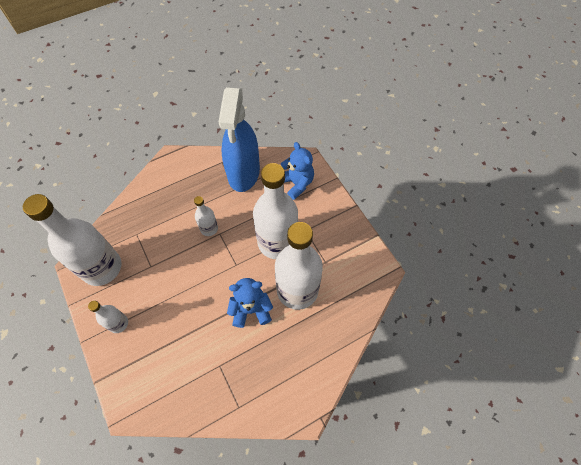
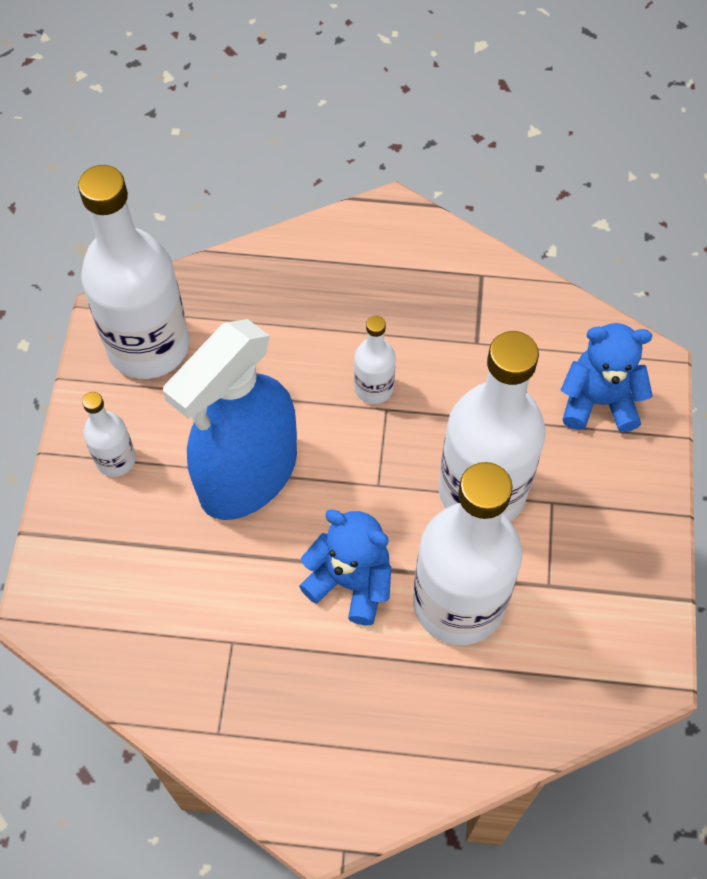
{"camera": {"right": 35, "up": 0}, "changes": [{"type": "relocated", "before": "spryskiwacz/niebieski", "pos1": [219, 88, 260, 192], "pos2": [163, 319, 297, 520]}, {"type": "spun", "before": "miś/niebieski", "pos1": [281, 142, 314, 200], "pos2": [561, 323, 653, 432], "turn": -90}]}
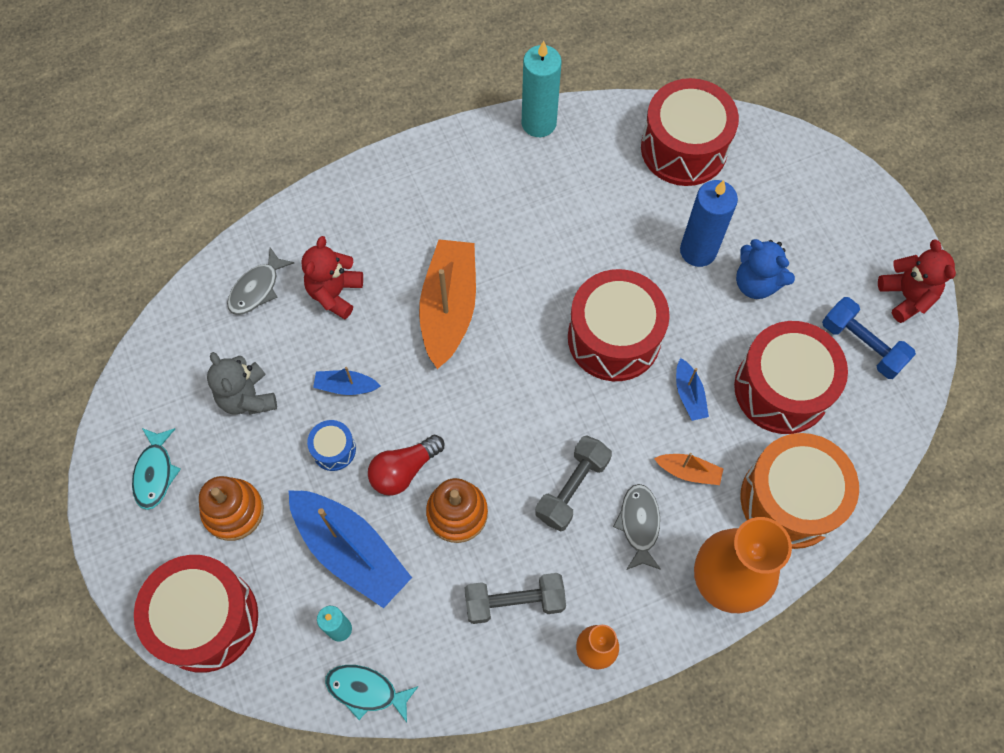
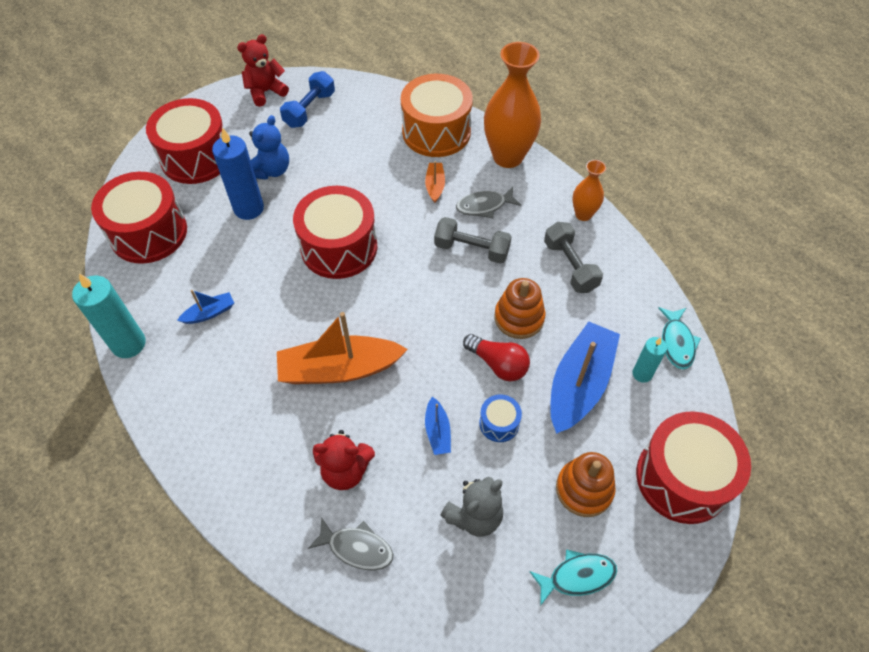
{"camera": {"right": -105, "up": -10}, "changes": [{"type": "relocated", "before": "łódka/niebieski", "pos1": [676, 358, 709, 421], "pos2": [177, 290, 234, 324]}, {"type": "relocated", "before": "bęben/czerwony", "pos1": [734, 321, 848, 434], "pos2": [146, 98, 224, 184]}]}
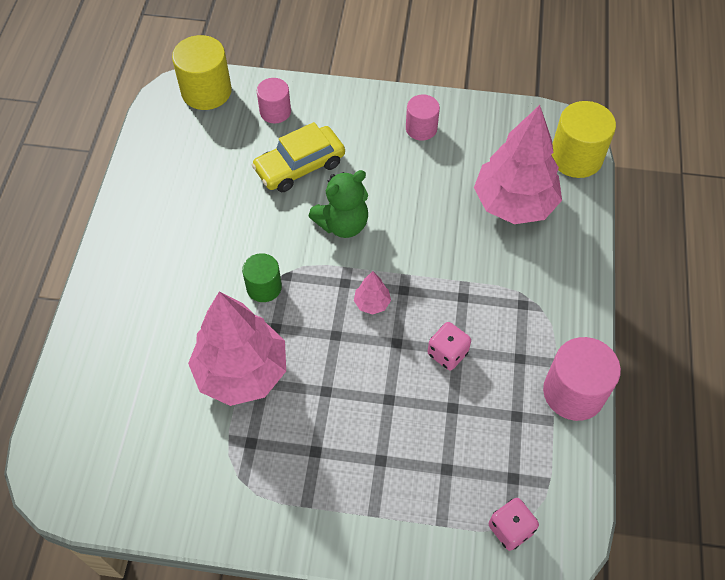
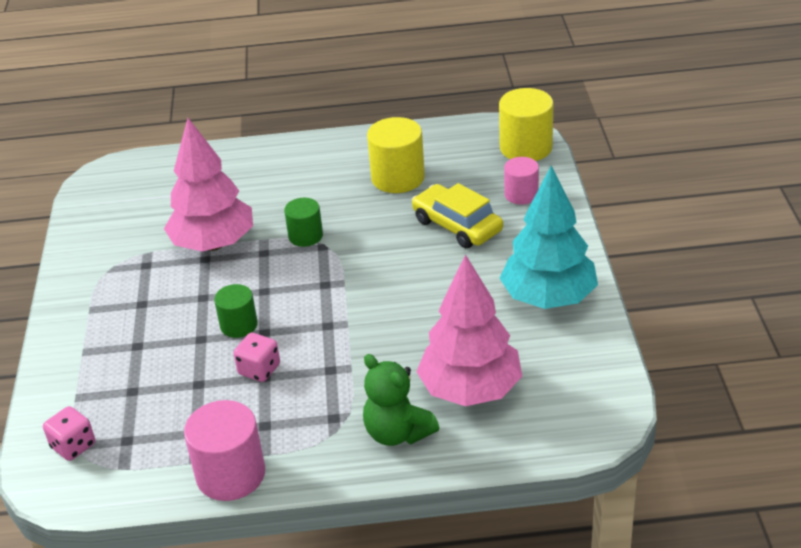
{"camera": {"right": 80, "up": -20}, "changes": [{"type": "missing", "before": "drzewko/różowy", "pos1": [354, 271, 391, 314]}, {"type": "appeared", "after": "walec/zielony", "pos2": [214, 284, 258, 338]}, {"type": "relocated", "before": "miś/zielony", "pos1": [308, 170, 368, 238], "pos2": [363, 354, 439, 446]}, {"type": "relocated", "before": "walec/żółty", "pos1": [552, 101, 616, 178], "pos2": [367, 117, 425, 193]}, {"type": "exchanged", "before": "walec/różowy", "after": "drzewko/turkusowy", "pos1": [406, 95, 440, 141], "pos2": [500, 166, 598, 309]}]}
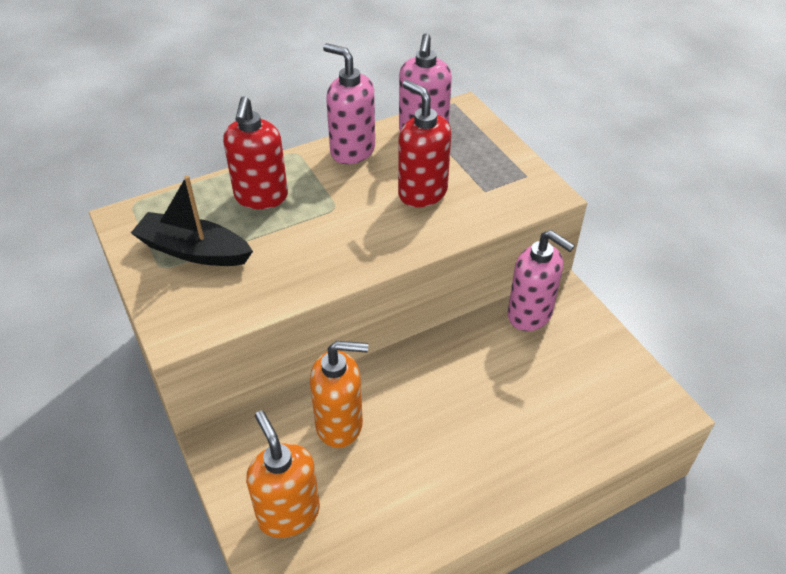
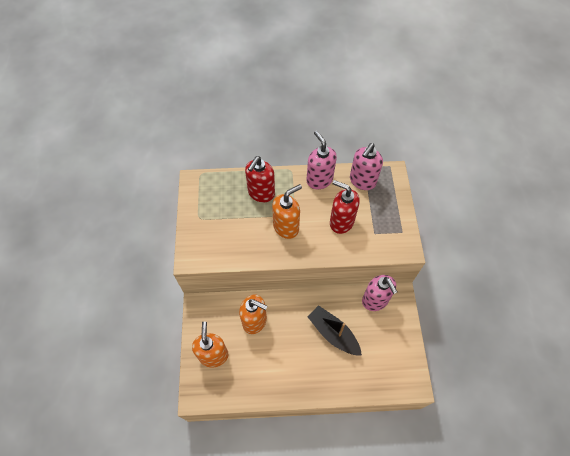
{"camera": {"right": 25, "up": 15}, "changes": [{"type": "appeared", "after": "dozownik mydła/pomarańczowy", "pos2": [272, 184, 302, 239]}, {"type": "relocated", "before": "łódka/czarny", "pos1": [131, 175, 253, 266], "pos2": [308, 305, 362, 356]}, {"type": "spun", "before": "dozownik mydła/czerwony", "pos1": [398, 80, 451, 207], "pos2": [330, 180, 360, 234], "turn": -45}]}
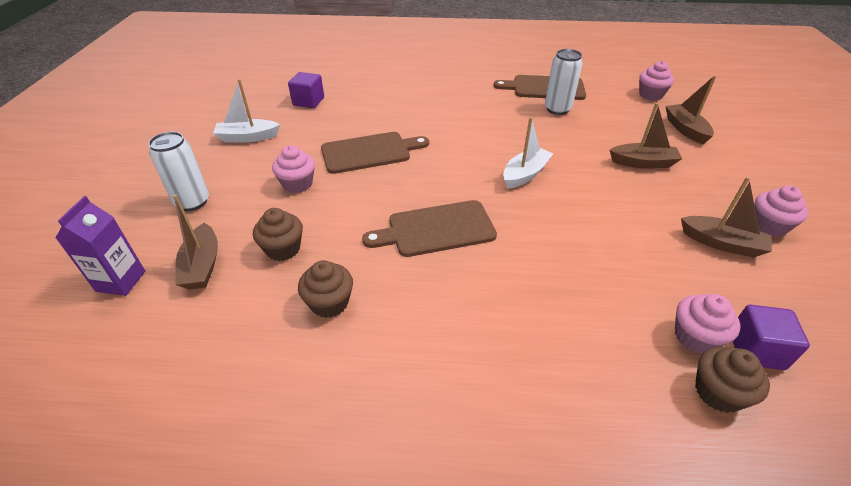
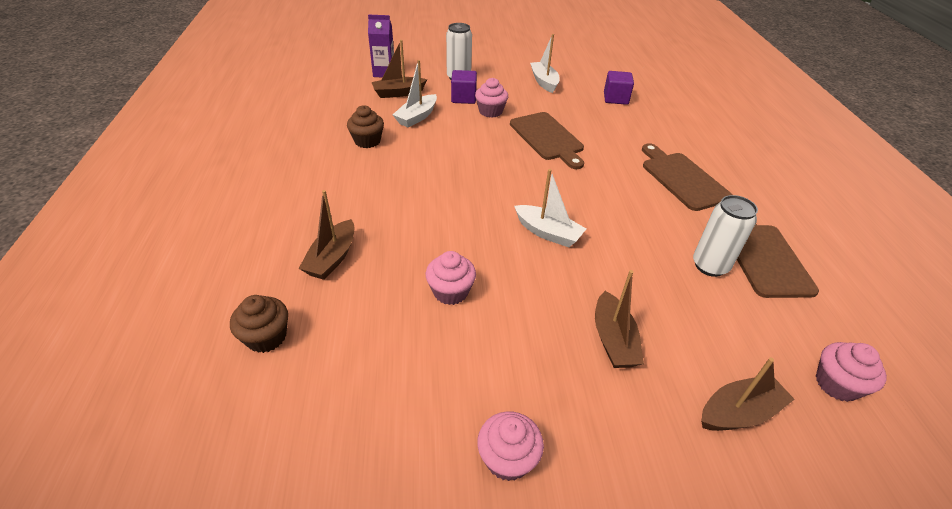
{"camera": {"right": 80, "up": 0}, "changes": [{"type": "relocated", "before": "deska do krojenia/brązowy", "pos1": [362, 200, 497, 257], "pos2": [642, 143, 732, 211]}, {"type": "relocated", "before": "muffinka/różowy", "pos1": [675, 294, 741, 354], "pos2": [425, 251, 476, 305]}, {"type": "relocated", "before": "łódka/brązowy", "pos1": [681, 177, 772, 258], "pos2": [299, 190, 354, 280]}, {"type": "relocated", "before": "sześcian/fioletowy", "pos1": [733, 305, 810, 370], "pos2": [451, 70, 477, 104]}, {"type": "exchanged", "before": "muffinka/brązowy", "after": "łódka/biały", "pos1": [253, 208, 303, 261], "pos2": [393, 60, 437, 128]}]}
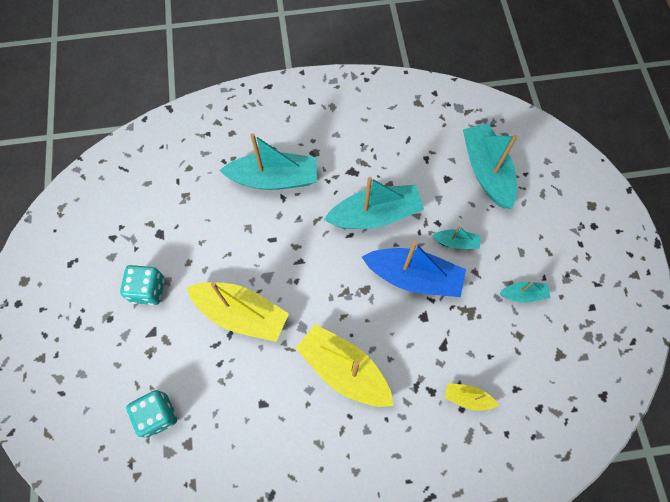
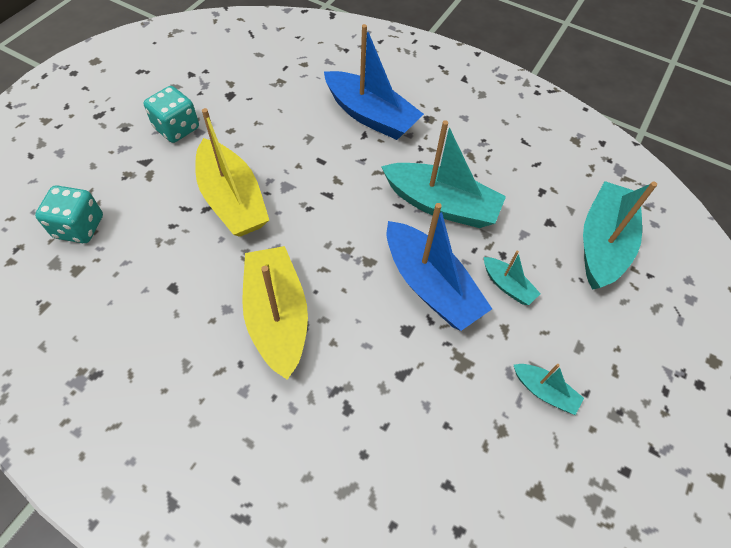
{"camera": {"right": 35, "up": -10}, "changes": [{"type": "missing", "before": "łódka/żółty", "pos1": [445, 383, 499, 410]}, {"type": "colour", "before": "łódka/turkusowy", "after": "łódka/niebieski", "pos1": [219, 133, 317, 190], "pos2": [324, 24, 424, 140]}]}
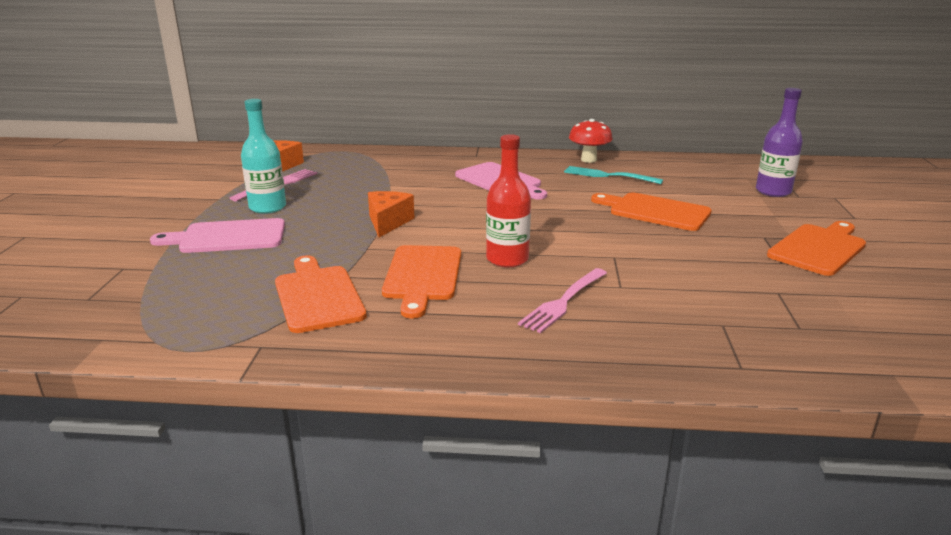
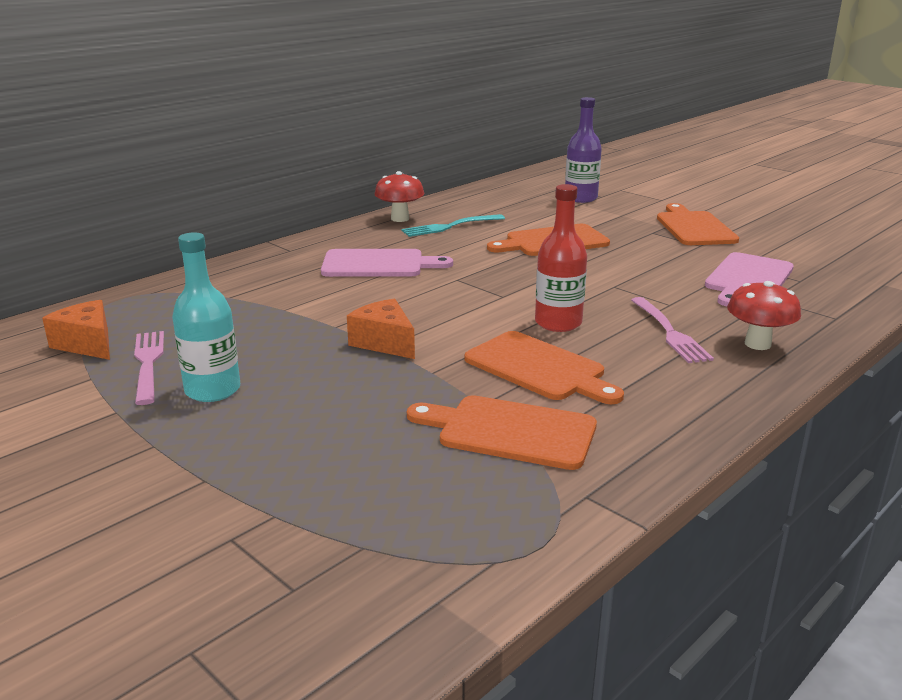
{"camera": {"right": -50, "up": 0}, "changes": [{"type": "appeared", "after": "grzyb/czerwony", "pos2": [727, 281, 801, 350]}, {"type": "relocated", "before": "deska do krojenia/różowy", "pos1": [150, 218, 285, 253], "pos2": [705, 252, 794, 306]}]}
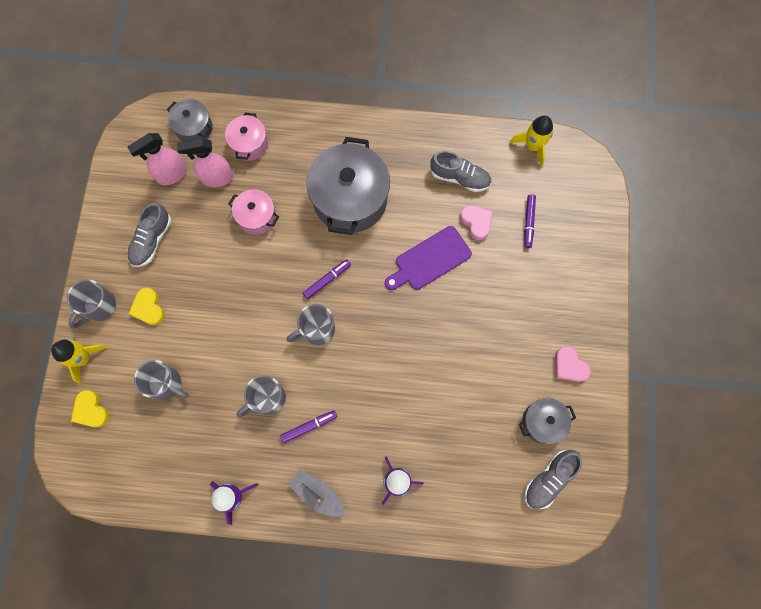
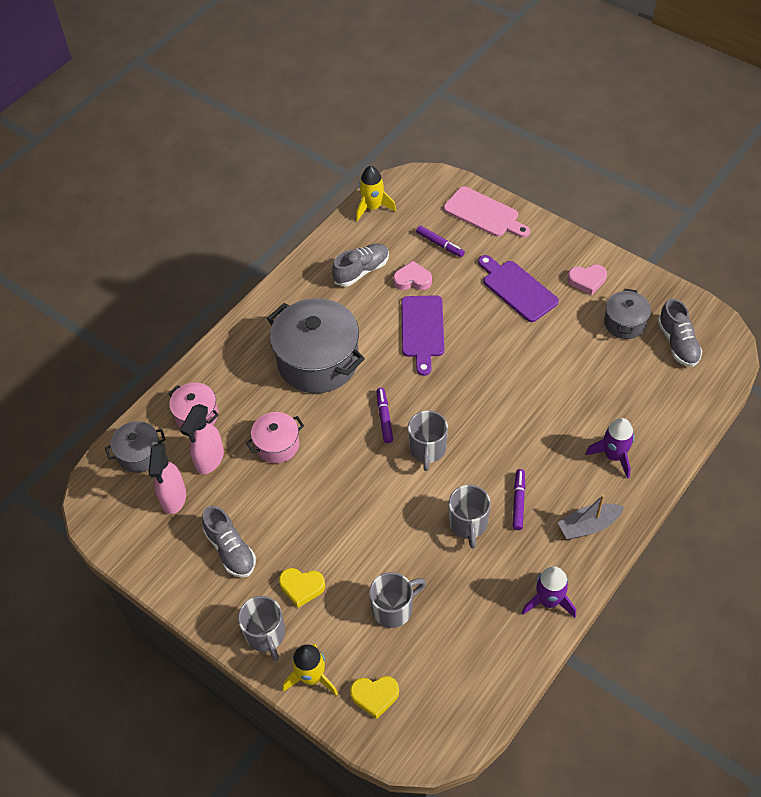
{"camera": {"right": -55, "up": -20}, "changes": [{"type": "appeared", "after": "deska do krojenia/różowy", "pos2": [444, 186, 530, 238]}, {"type": "appeared", "after": "deska do krojenia/fioletowy", "pos2": [478, 255, 559, 322]}]}
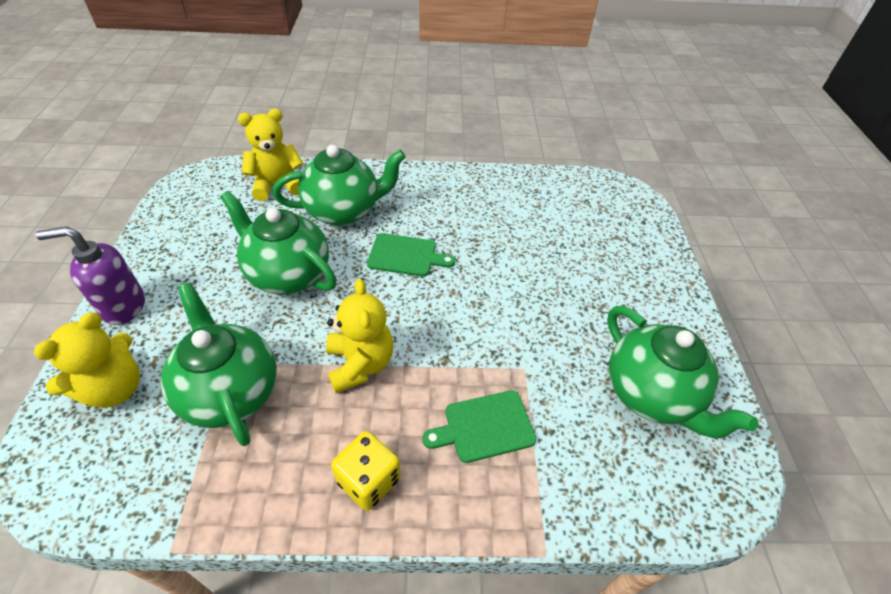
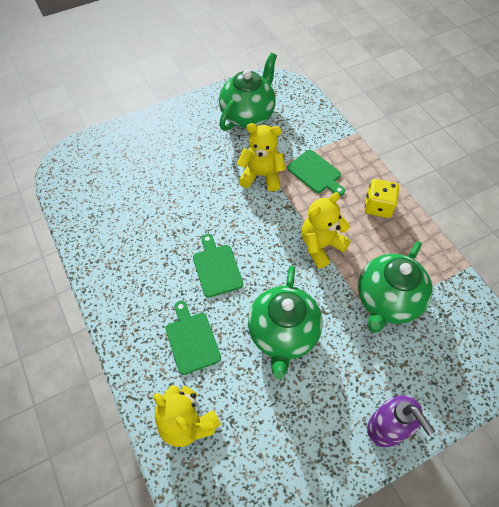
{"camera": {"right": -115, "up": 10}, "changes": [{"type": "relocated", "before": "miś/żółty", "pos1": [34, 312, 140, 408], "pos2": [237, 123, 286, 191]}, {"type": "exchanged", "before": "imbryk/zielony", "after": "deska do krojenia/zielony", "pos1": [273, 145, 406, 226], "pos2": [166, 301, 221, 375]}]}
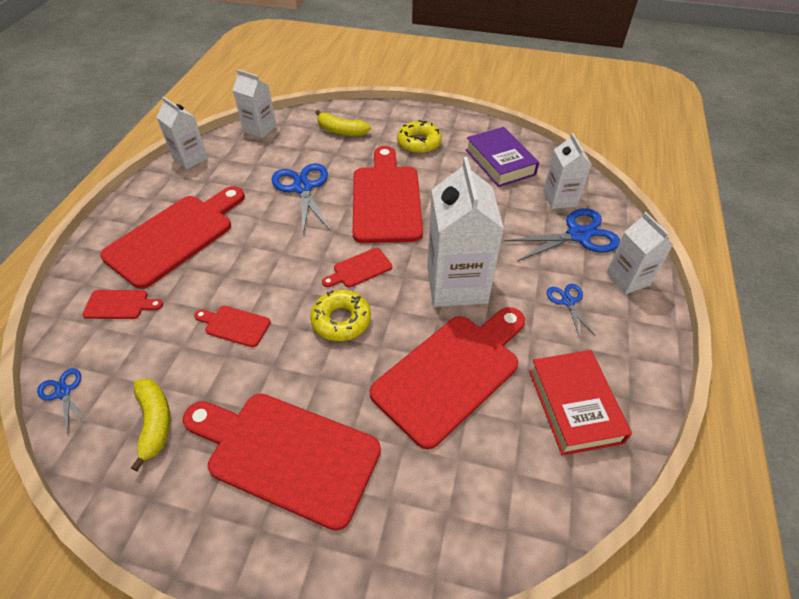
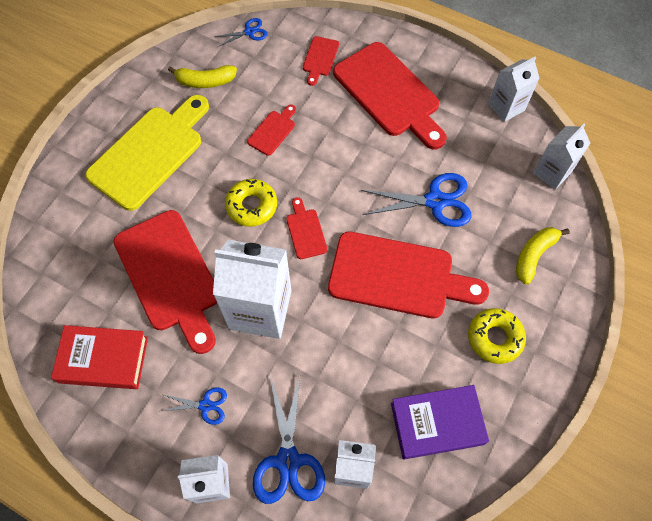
{"camera": {"right": 105, "up": 15}, "changes": [{"type": "colour", "before": "deska do krojenia/czerwony", "after": "deska do krojenia/żółty", "pos1": [183, 394, 381, 531], "pos2": [85, 95, 209, 211]}]}
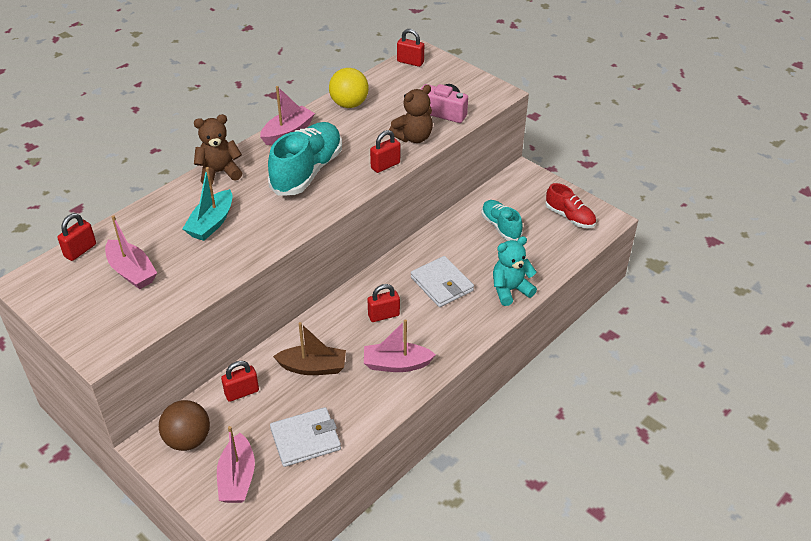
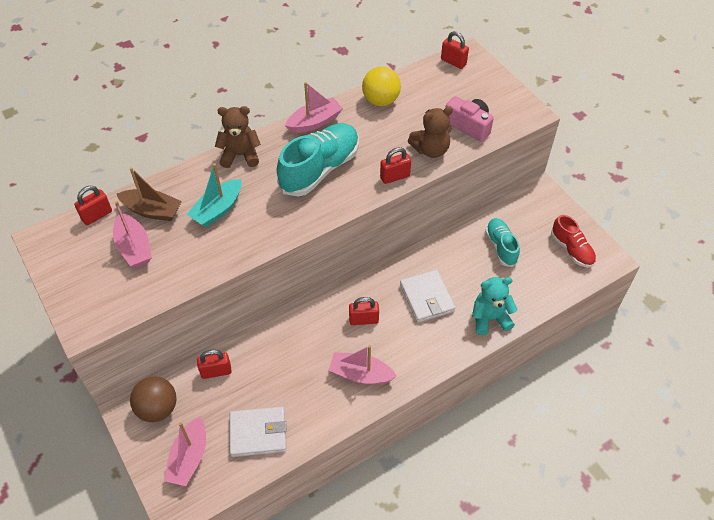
{"camera": {"right": 15, "up": 10}, "changes": [{"type": "relocated", "before": "łódka/brązowy", "pos1": [273, 322, 346, 375], "pos2": [117, 168, 182, 221]}]}
